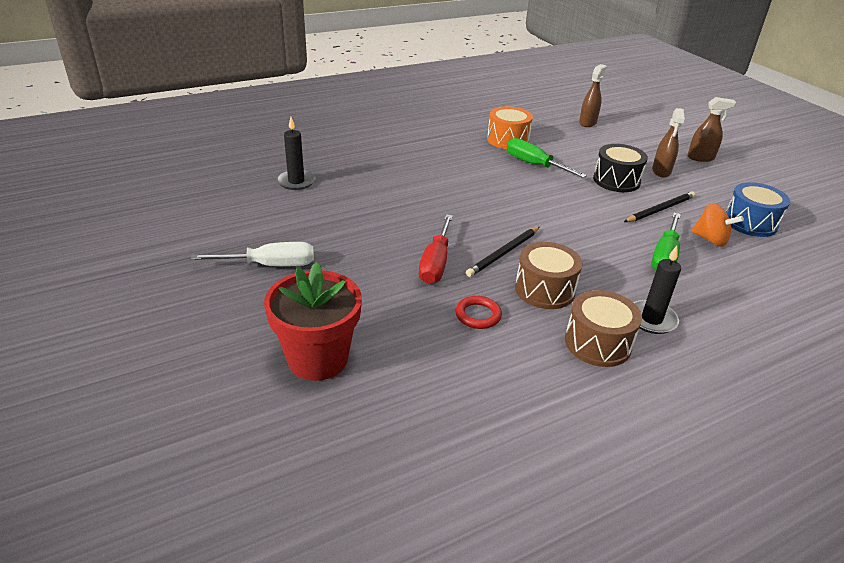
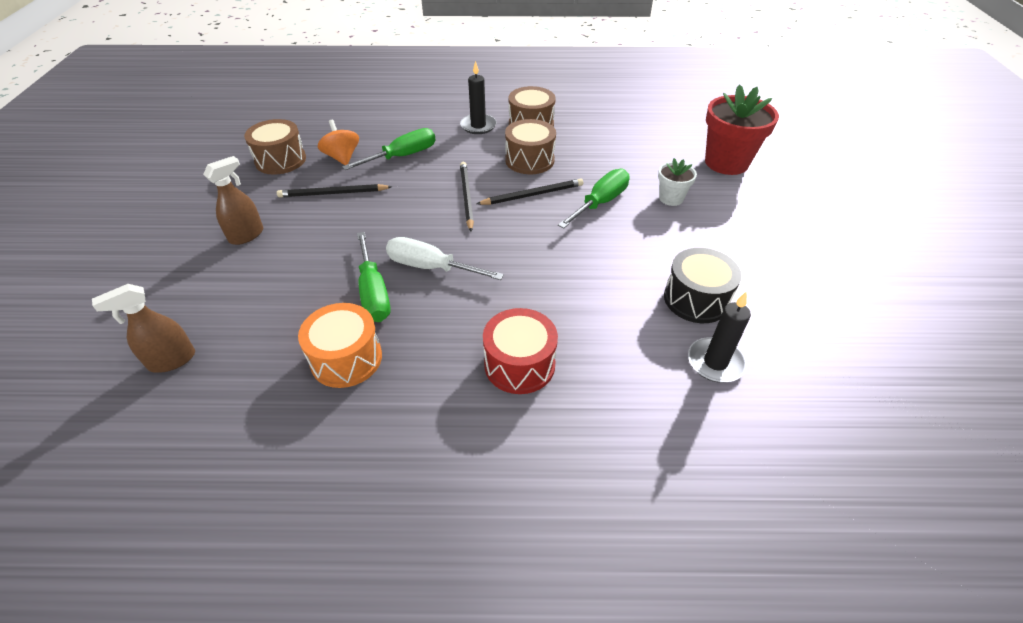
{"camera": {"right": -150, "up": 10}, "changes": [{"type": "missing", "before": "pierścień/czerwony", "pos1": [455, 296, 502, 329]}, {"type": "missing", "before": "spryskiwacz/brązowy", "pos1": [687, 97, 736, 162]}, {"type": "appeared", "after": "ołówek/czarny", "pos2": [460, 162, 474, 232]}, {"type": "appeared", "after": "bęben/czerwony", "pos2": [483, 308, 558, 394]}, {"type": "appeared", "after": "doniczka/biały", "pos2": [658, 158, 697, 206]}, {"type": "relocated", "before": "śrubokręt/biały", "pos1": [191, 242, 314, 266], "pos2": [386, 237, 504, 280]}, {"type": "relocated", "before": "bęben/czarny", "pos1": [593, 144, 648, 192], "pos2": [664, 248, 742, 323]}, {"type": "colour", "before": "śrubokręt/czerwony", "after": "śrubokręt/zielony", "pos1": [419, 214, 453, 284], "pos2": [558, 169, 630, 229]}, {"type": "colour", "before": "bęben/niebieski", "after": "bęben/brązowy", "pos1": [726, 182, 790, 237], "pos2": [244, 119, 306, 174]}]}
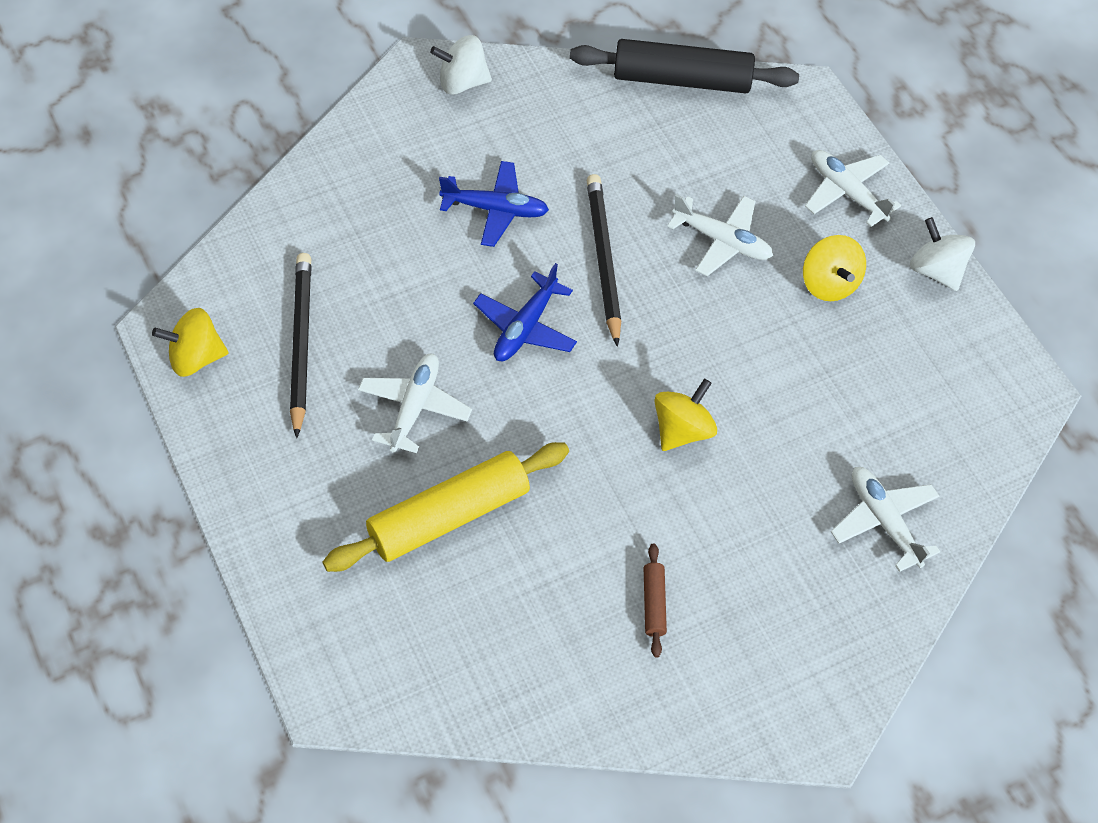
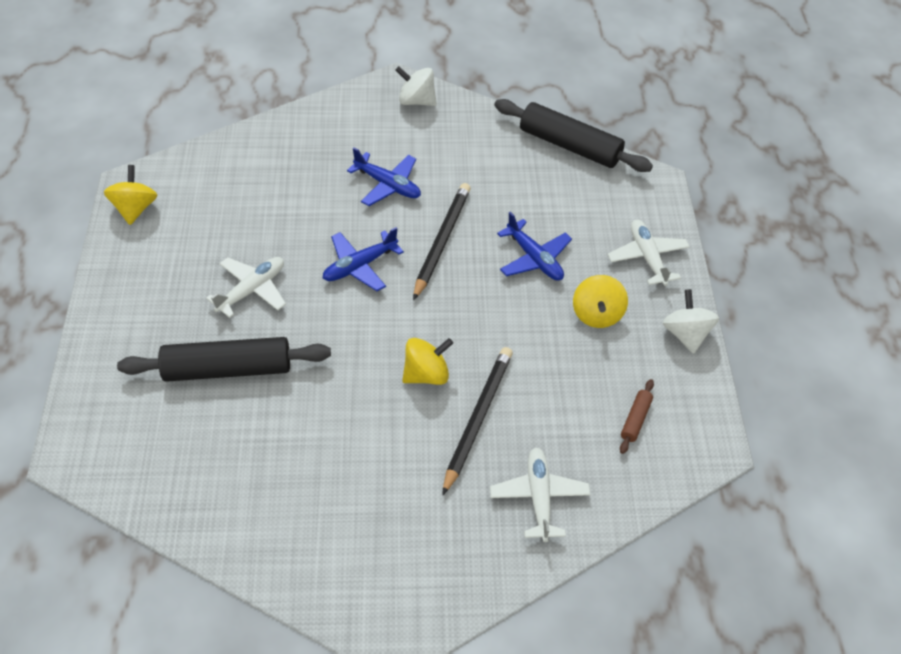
{"camera": {"right": 25, "up": -5}, "changes": [{"type": "relocated", "before": "ołówek/czarny", "pos1": [290, 253, 312, 438], "pos2": [442, 347, 513, 496]}, {"type": "relocated", "before": "wałek do ciasta/brązowy", "pos1": [644, 543, 667, 658], "pos2": [620, 379, 654, 454]}, {"type": "colour", "before": "wałek do ciasta/żółty", "after": "wałek do ciasta/czarny", "pos1": [323, 442, 569, 572], "pos2": [117, 337, 331, 382]}, {"type": "colour", "before": "samolot/biały", "after": "samolot/niebieski", "pos1": [667, 194, 773, 276], "pos2": [497, 212, 572, 281]}, {"type": "spun", "before": "bączek/żółty", "pos1": [152, 308, 228, 377], "pos2": [104, 165, 157, 225], "turn": 75}]}
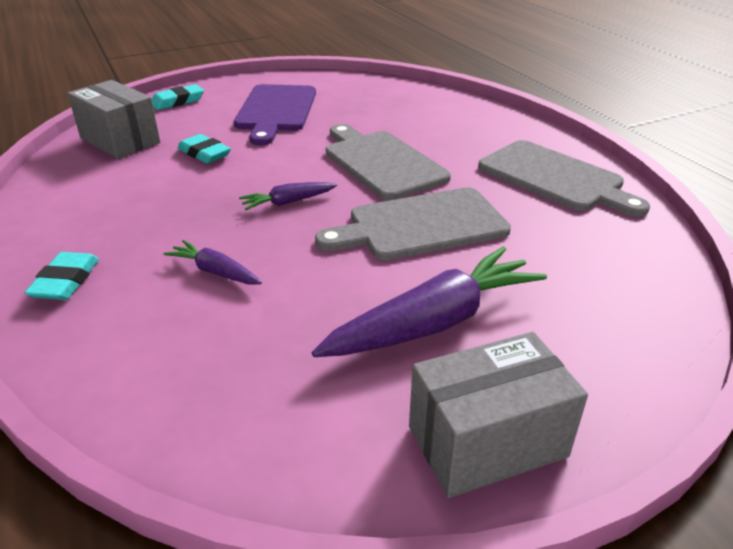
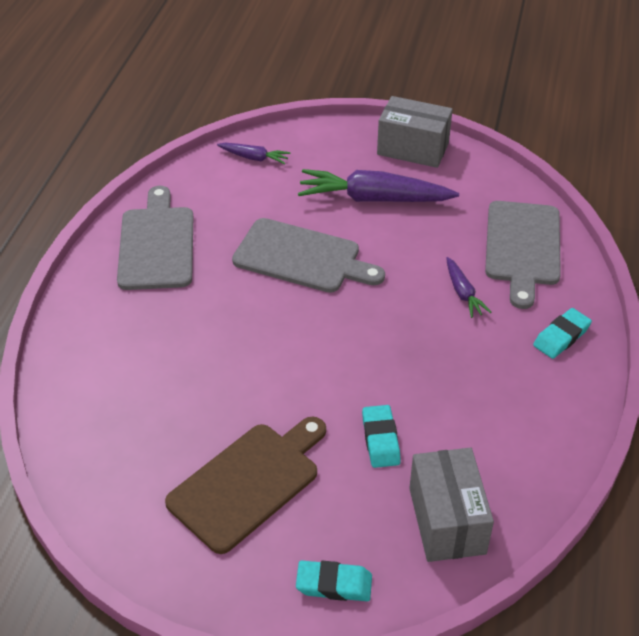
{"camera": {"right": -140, "up": 10}, "changes": [{"type": "relocated", "before": "marchewka/fioletowy", "pos1": [239, 182, 337, 210], "pos2": [217, 143, 291, 164]}, {"type": "relocated", "before": "deska do krojenia/szary", "pos1": [326, 124, 451, 200], "pos2": [485, 201, 561, 309]}, {"type": "colour", "before": "deska do krojenia/fioletowy", "after": "deska do krojenia/brązowy", "pos1": [234, 84, 316, 145], "pos2": [165, 416, 326, 554]}]}
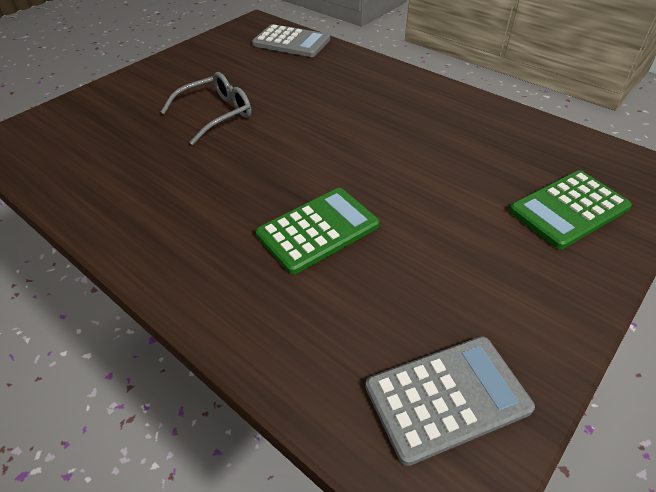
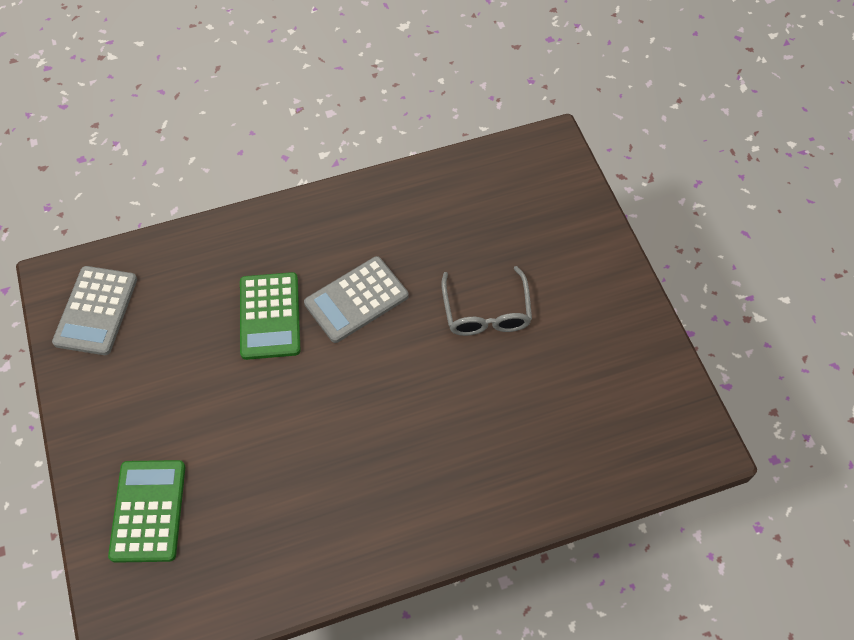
{"camera": {"right": 120, "up": 15}, "changes": [{"type": "relocated", "before": "kalkulator/szary", "pos1": [252, 24, 330, 57], "pos2": [304, 256, 409, 343]}]}
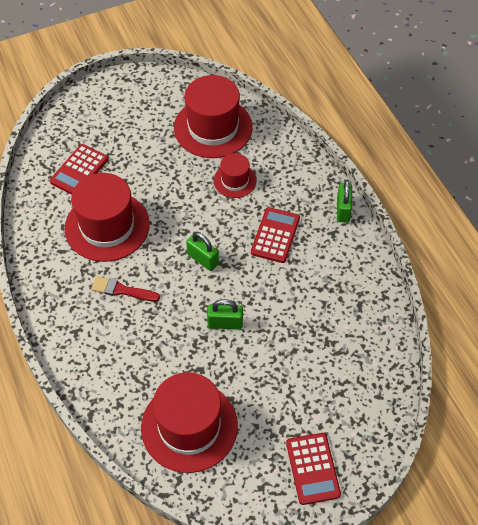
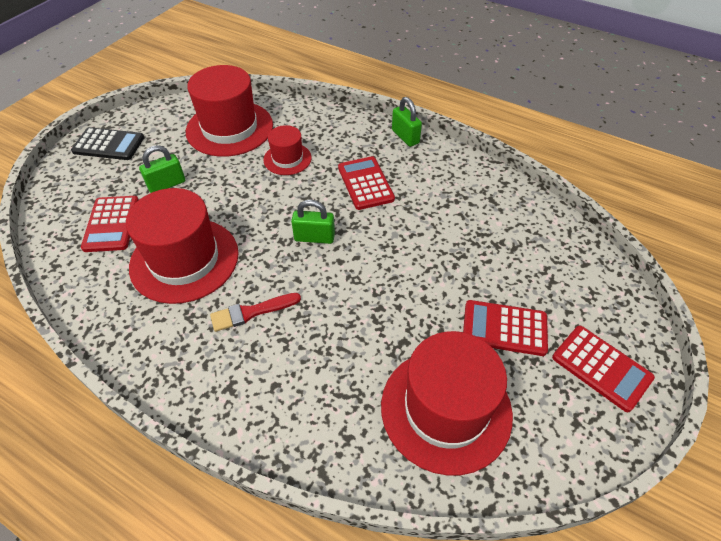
{"camera": {"right": -35, "up": -5}, "changes": [{"type": "appeared", "after": "kalkulator/czarny", "pos2": [71, 127, 144, 160]}, {"type": "appeared", "after": "kalkulator/czerwony", "pos2": [463, 300, 548, 356]}, {"type": "relocated", "before": "kłódka/zielony", "pos1": [207, 299, 243, 329], "pos2": [139, 145, 185, 193]}]}
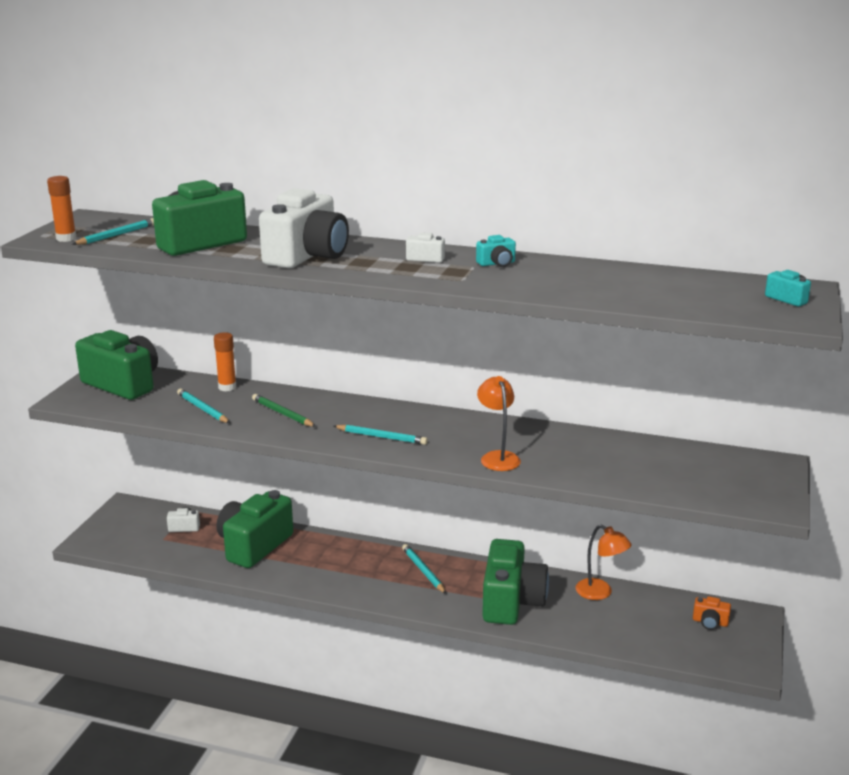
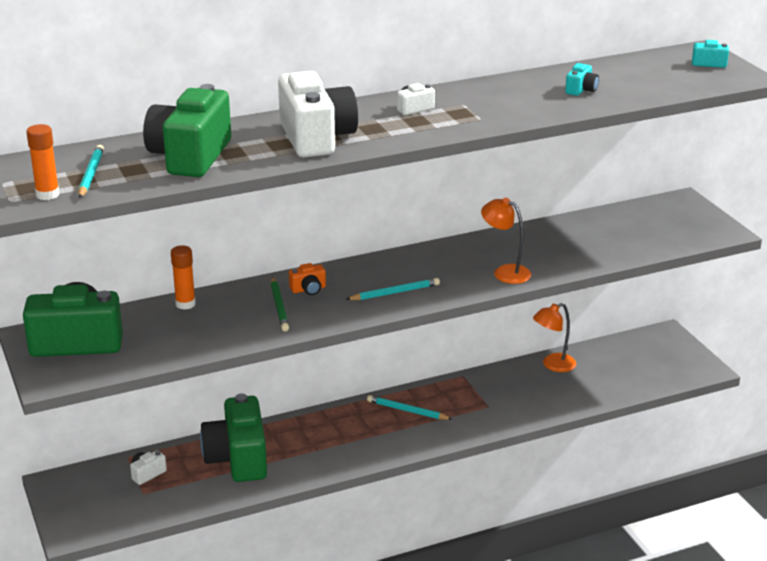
{"camera": {"right": -40, "up": 5}, "changes": [{"type": "missing", "before": "ołówek/turkusowy", "pos1": [177, 389, 230, 423]}, {"type": "missing", "before": "aparat fotograficzny/zielony", "pos1": [482, 539, 549, 625]}, {"type": "relocated", "before": "aparat fotograficzny/turkusowy", "pos1": [476, 235, 516, 267], "pos2": [565, 63, 599, 96]}, {"type": "relocated", "before": "aparat fotograficzny/pomarańczowy", "pos1": [693, 596, 731, 630], "pos2": [289, 263, 326, 295]}, {"type": "spun", "before": "ołówek/zielony", "pos1": [252, 394, 316, 427], "pos2": [271, 277, 289, 332], "turn": -105}, {"type": "spun", "before": "lampka/pomarańczowy", "pos1": [575, 525, 632, 600], "pos2": [533, 303, 576, 372], "turn": 150}]}
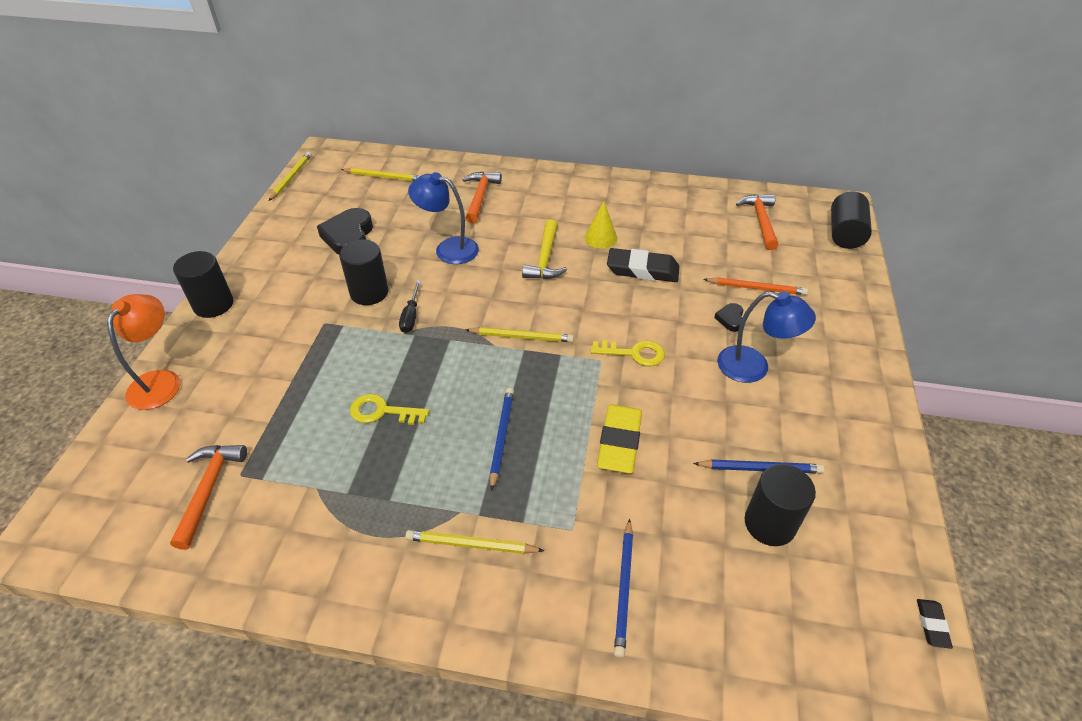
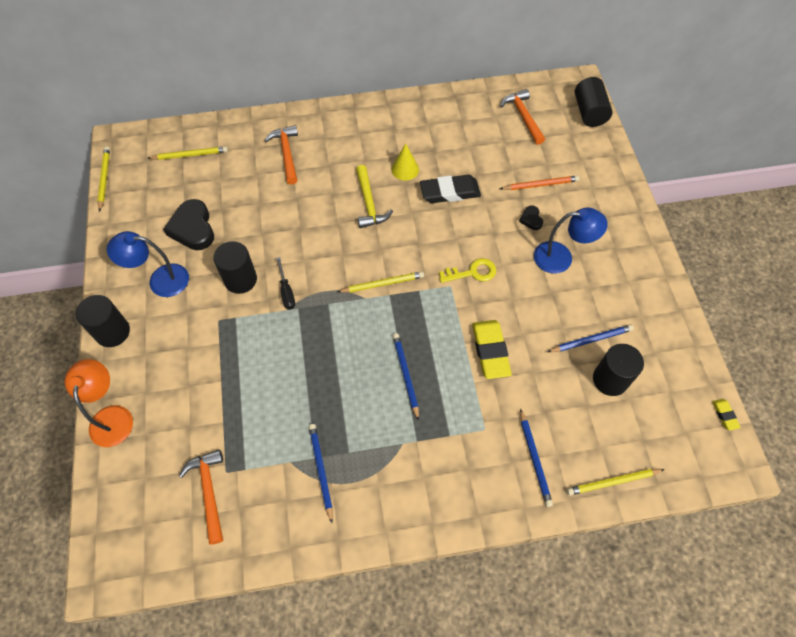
{"camera": {"right": -20, "up": 15}, "changes": [{"type": "missing", "before": "klucz/żółty", "pos1": [350, 394, 429, 425]}, {"type": "appeared", "after": "ołówek/niebieski", "pos2": [309, 424, 333, 523]}, {"type": "relocated", "before": "ołówek/żółty", "pos1": [406, 530, 544, 554], "pos2": [567, 469, 665, 495]}, {"type": "relocated", "before": "lampka/niebieski", "pos1": [408, 172, 479, 264], "pos2": [107, 231, 189, 297]}, {"type": "colour", "before": "gumka do mazania/czarny", "after": "gumka do mazania/żółty", "pos1": [917, 599, 953, 649], "pos2": [712, 399, 740, 431]}]}
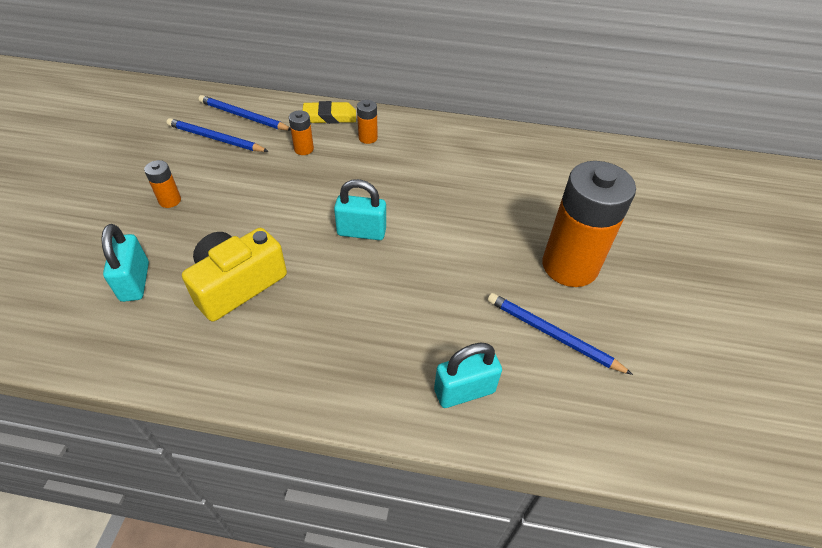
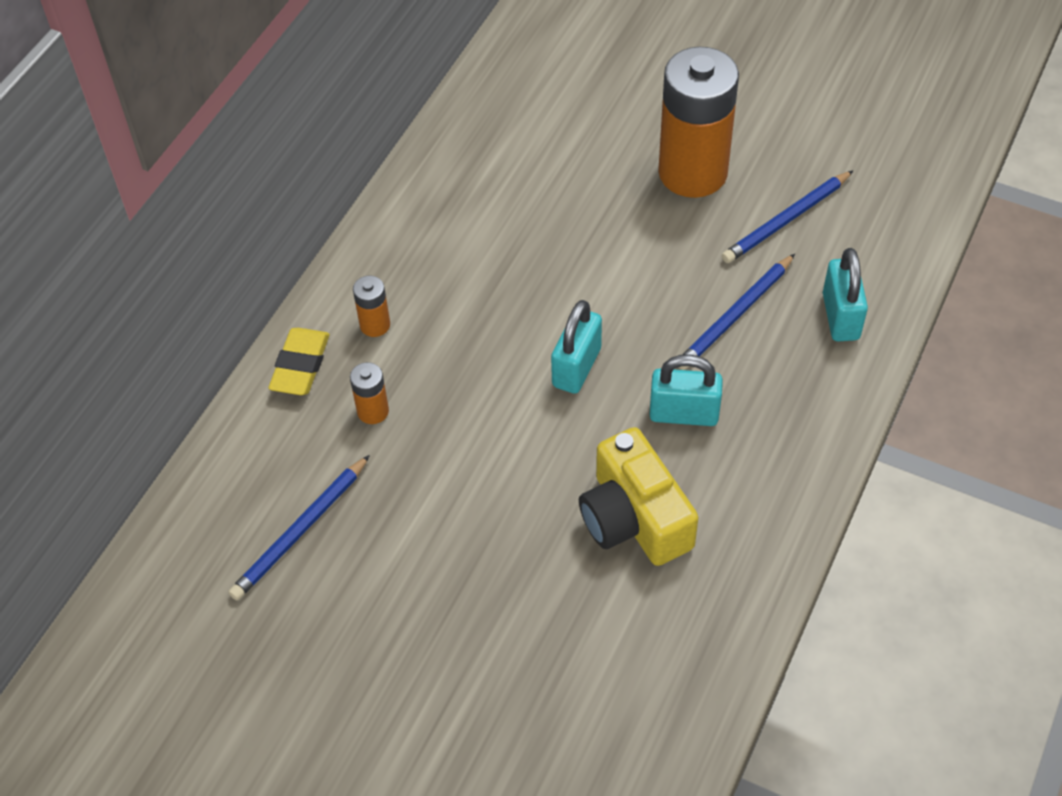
{"camera": {"right": -70, "up": 5}, "changes": [{"type": "missing", "before": "bateria/pomarańczowy", "pos1": [144, 160, 181, 208]}, {"type": "relocated", "before": "kłódka/turkusowy", "pos1": [101, 224, 149, 302], "pos2": [649, 354, 723, 426]}, {"type": "relocated", "before": "ołówek/niebieski", "pos1": [198, 95, 291, 131], "pos2": [679, 254, 795, 370]}]}
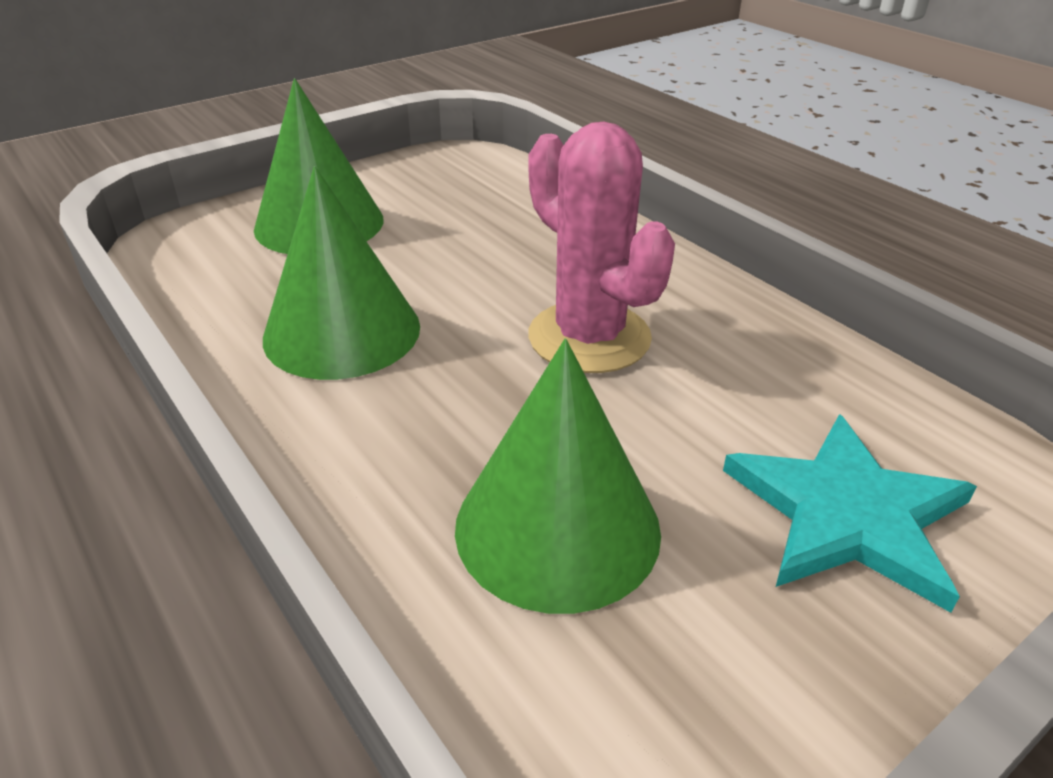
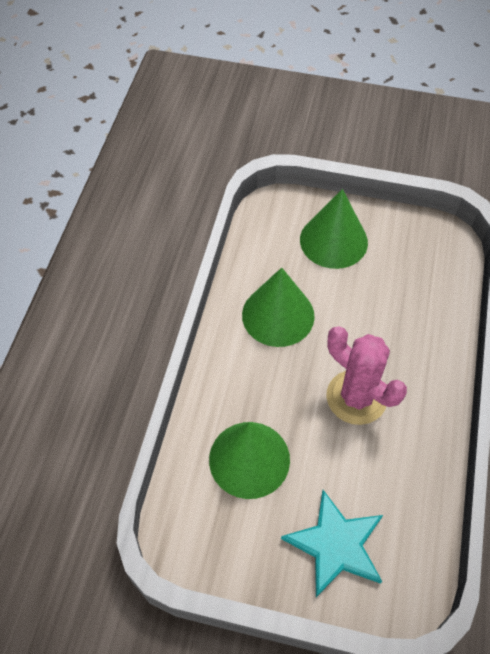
{"camera": {"right": 50, "up": 20}, "changes": [{"type": "spun", "before": "kaktus/różowy", "pos1": [528, 122, 675, 373], "pos2": [326, 326, 407, 425], "turn": -60}]}
